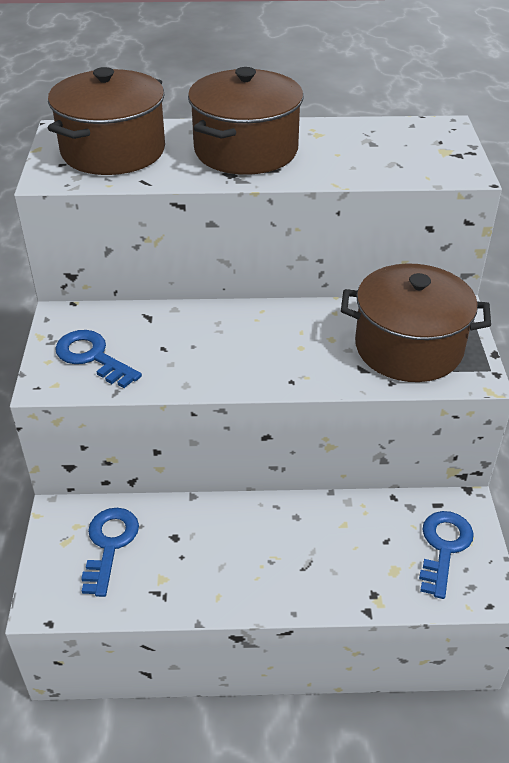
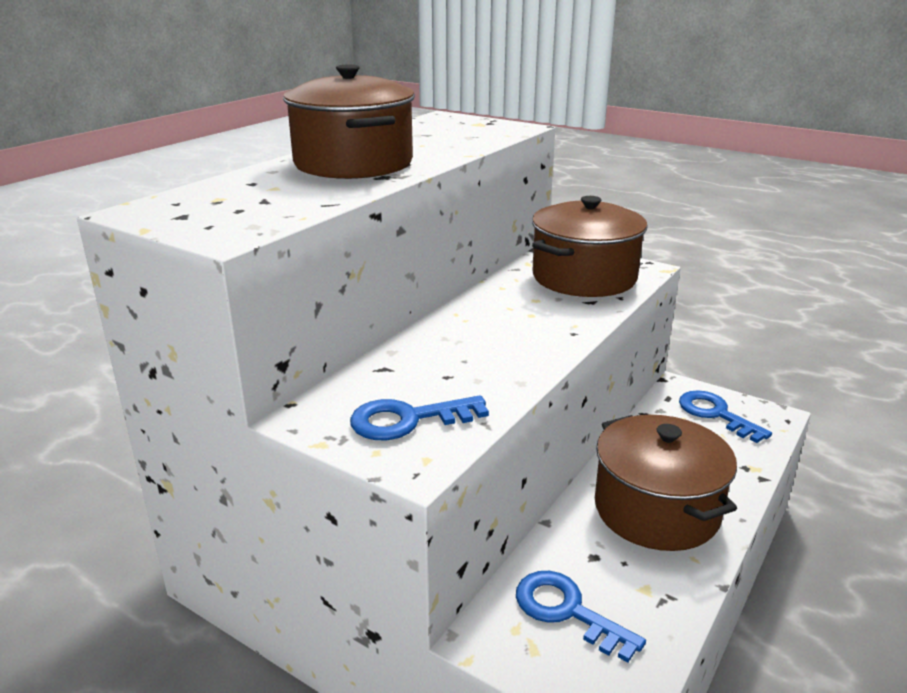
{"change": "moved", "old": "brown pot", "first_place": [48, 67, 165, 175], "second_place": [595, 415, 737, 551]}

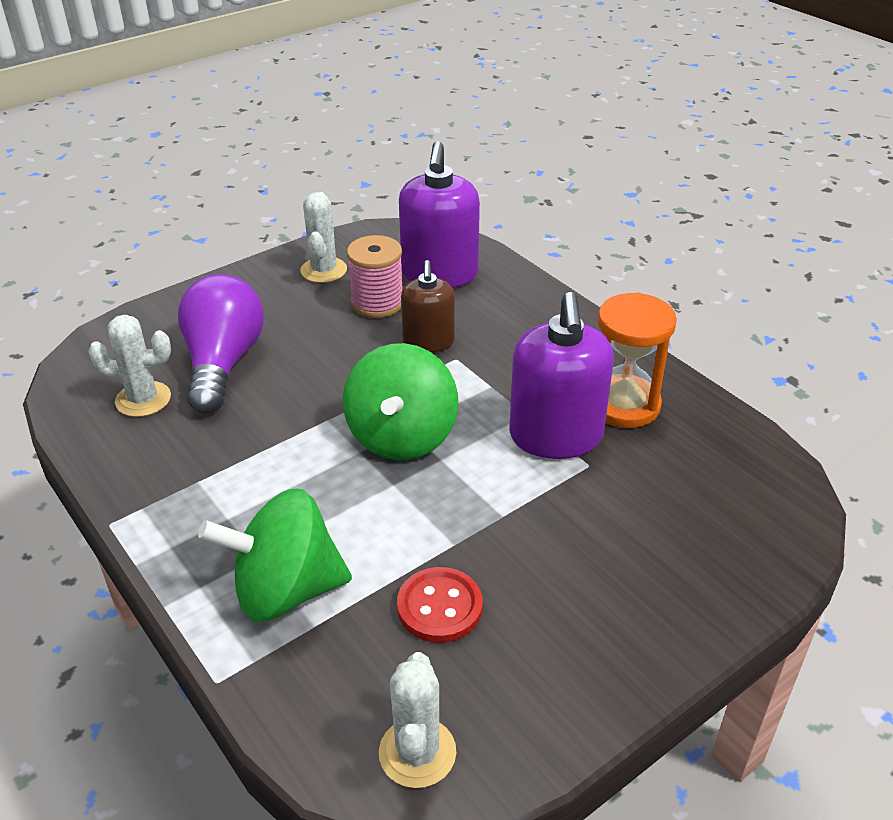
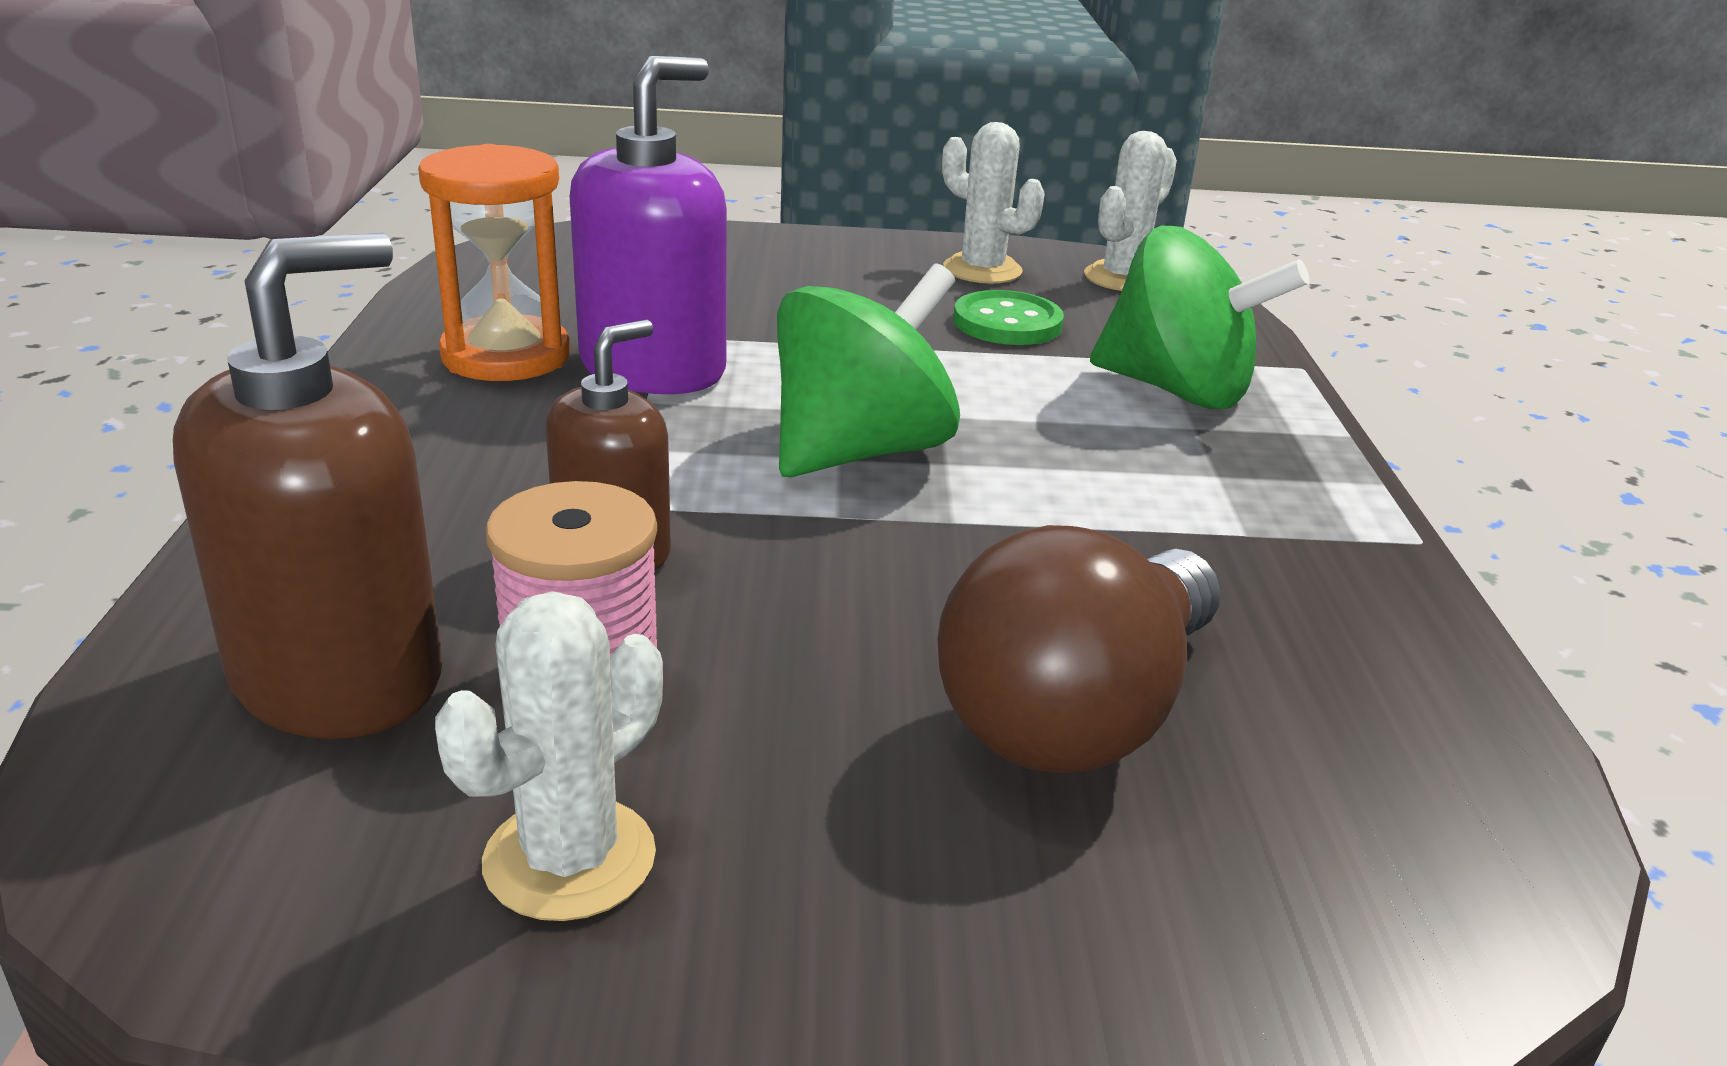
{"change": "recoloured", "old": "purple soap dispenser", "new": "brown soap dispenser", "first_place": [399, 141, 480, 288], "second_place": [173, 233, 443, 739]}
{"change": "recoloured", "old": "purple light bulb", "new": "brown light bulb", "first_place": [178, 274, 264, 413], "second_place": [937, 525, 1221, 773]}
{"change": "moved", "old": "white cactus", "first_place": [88, 315, 171, 417], "second_place": [942, 122, 1045, 284]}
{"change": "recoloured", "old": "red button", "new": "green button", "first_place": [397, 567, 483, 643], "second_place": [953, 290, 1064, 345]}

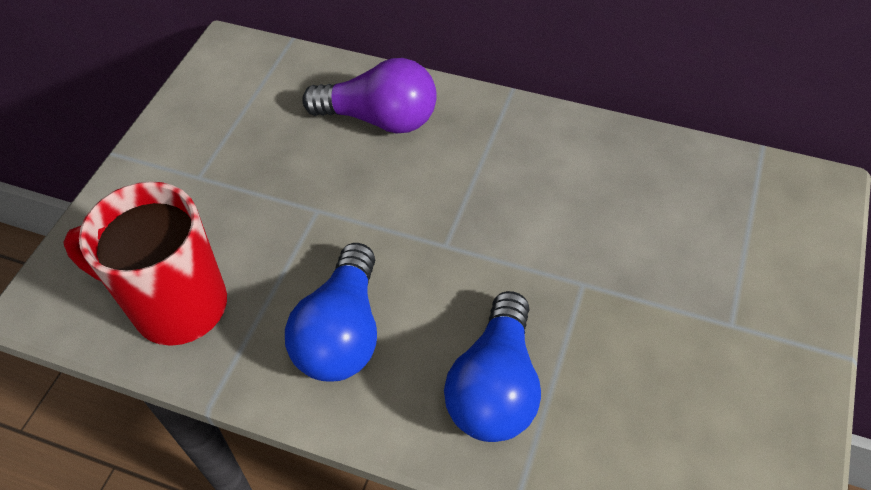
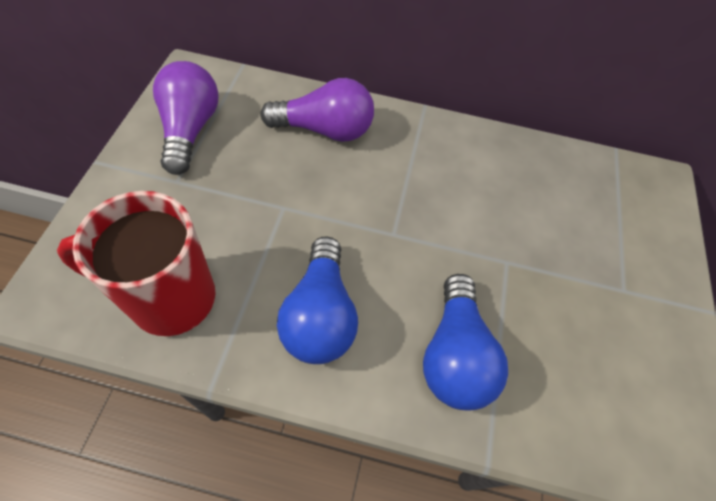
{"change": "added", "new": "purple light bulb", "second_place": [153, 61, 219, 175]}

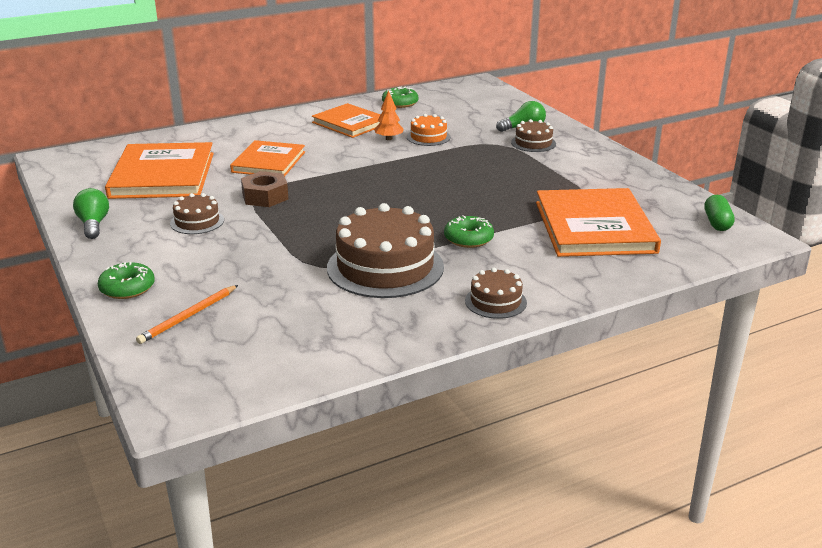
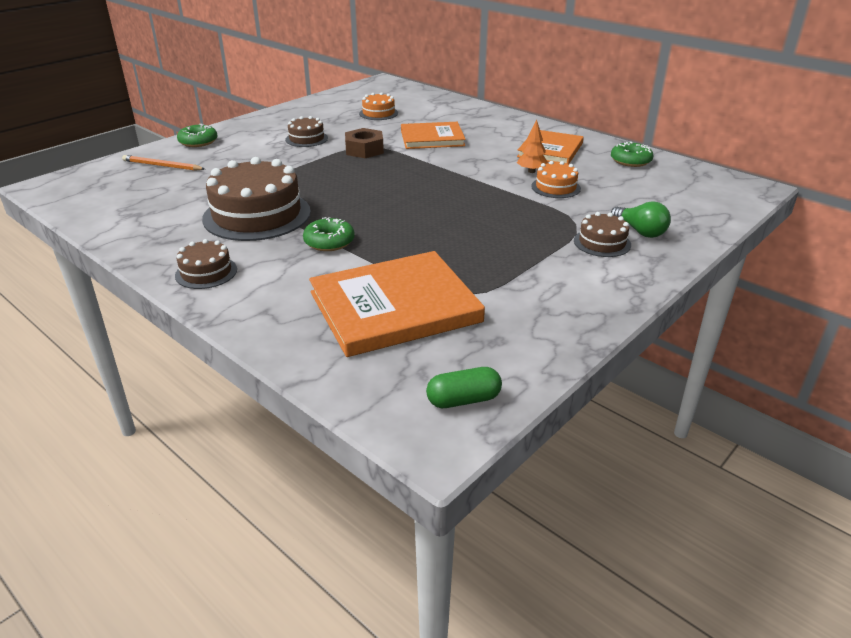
{"change": "replaced", "old": "orange book", "new": "orange cake", "first_place": [105, 142, 214, 199], "second_place": [359, 92, 398, 120]}
{"change": "removed", "old": "green light bulb", "first_place": [73, 188, 109, 239]}

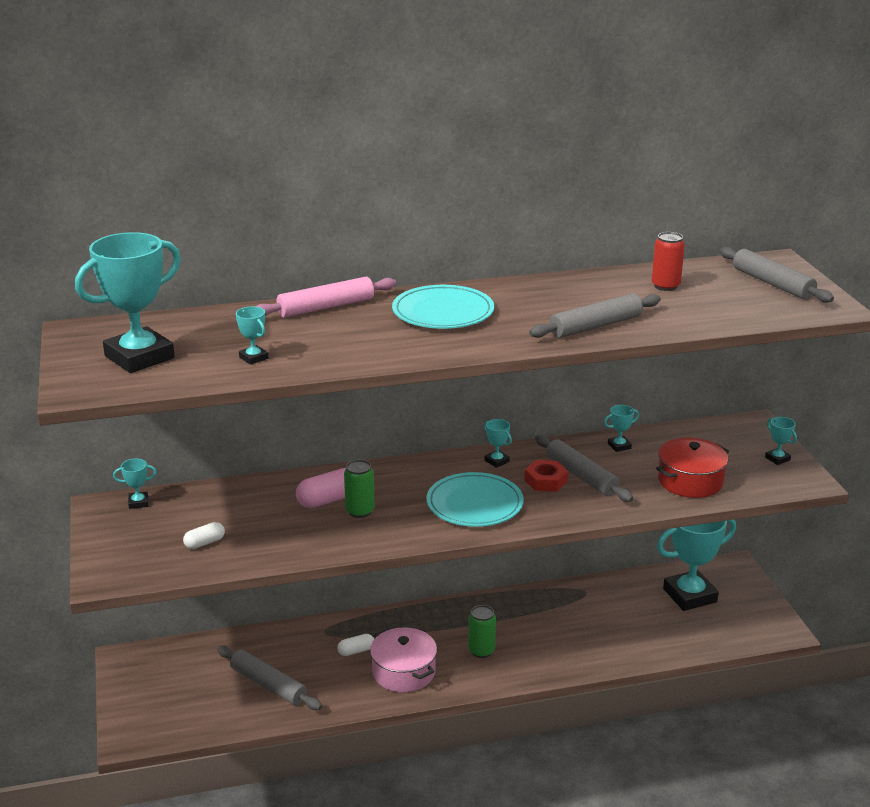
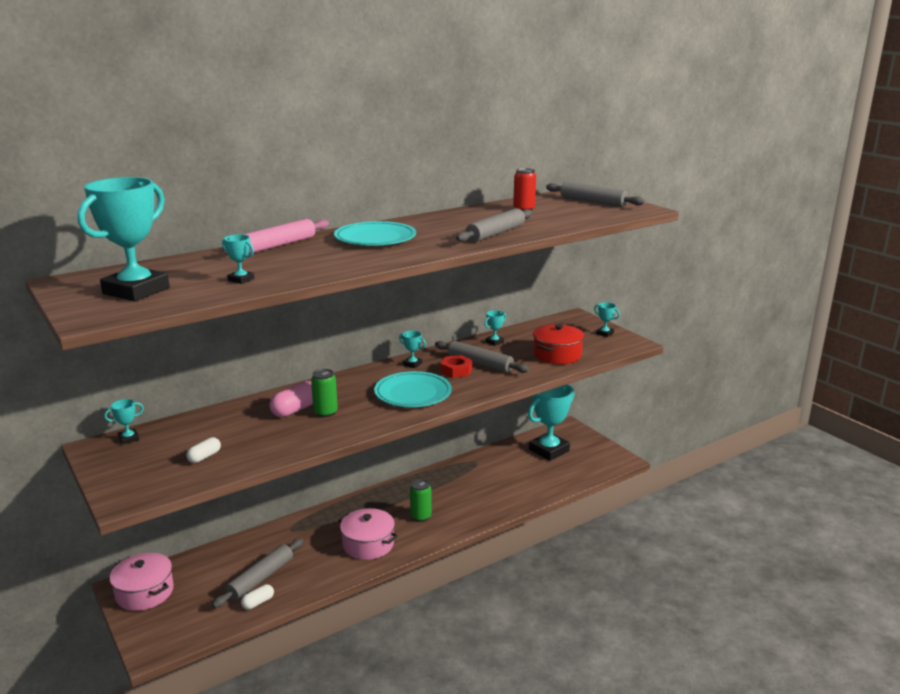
{"change": "added", "new": "pink pot", "second_place": [110, 553, 174, 611]}
{"change": "turned", "old": "grey rolling pin", "first_place": [217, 646, 322, 710], "second_place": [212, 538, 304, 608], "degrees": -75}
{"change": "moved", "old": "white capsule", "first_place": [337, 634, 374, 656], "second_place": [241, 584, 274, 610]}

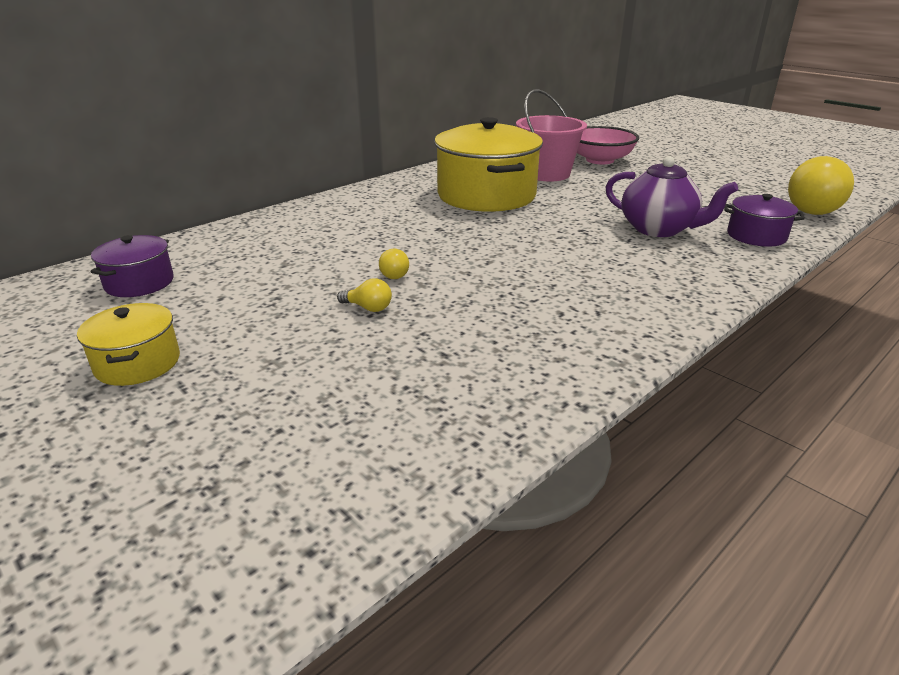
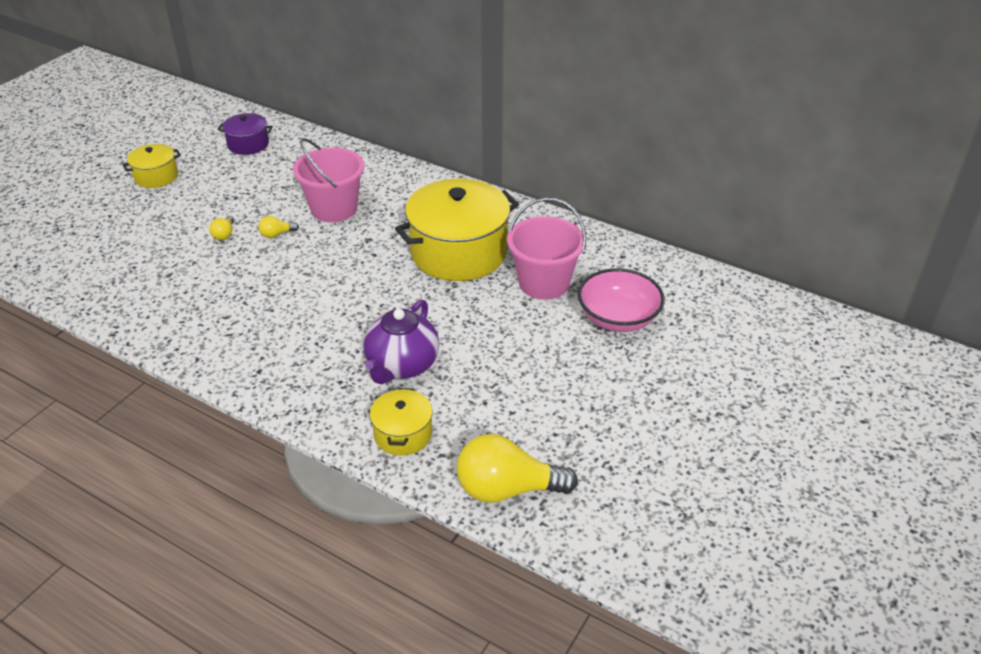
{"change": "added", "new": "pink bucket", "second_place": [293, 138, 364, 222]}
{"change": "recoloured", "old": "purple pot", "new": "yellow pot", "first_place": [724, 194, 805, 247], "second_place": [370, 388, 433, 456]}

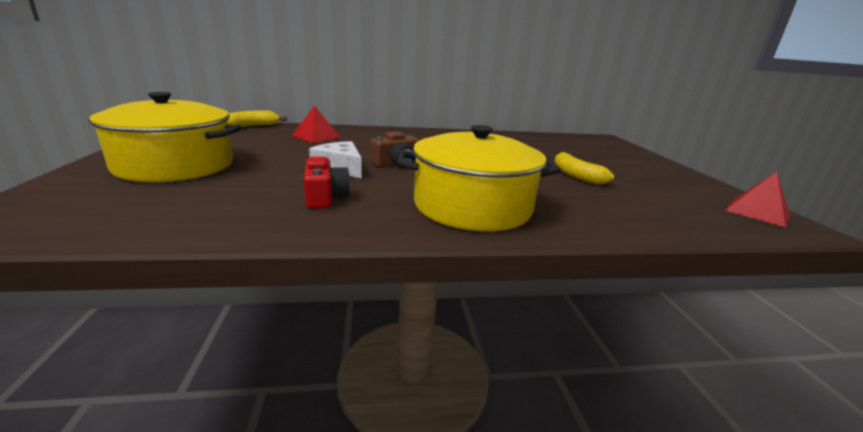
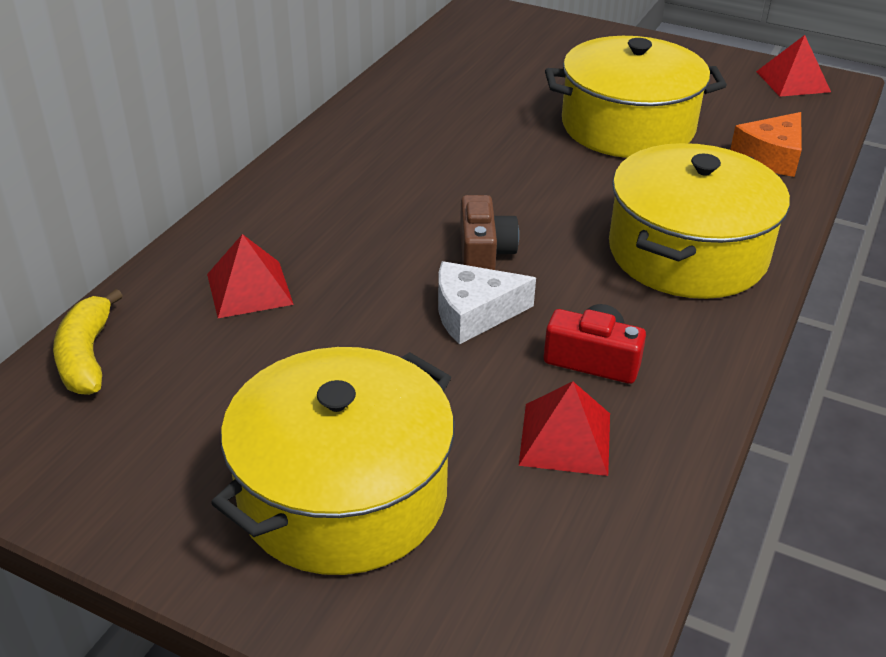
{"change": "added", "new": "red pyramid", "second_place": [519, 381, 610, 476]}
{"change": "replaced", "old": "yellow banana", "new": "yellow pot", "first_place": [554, 152, 614, 185], "second_place": [545, 36, 727, 158]}
{"change": "added", "new": "orange cheese", "second_place": [730, 112, 802, 177]}

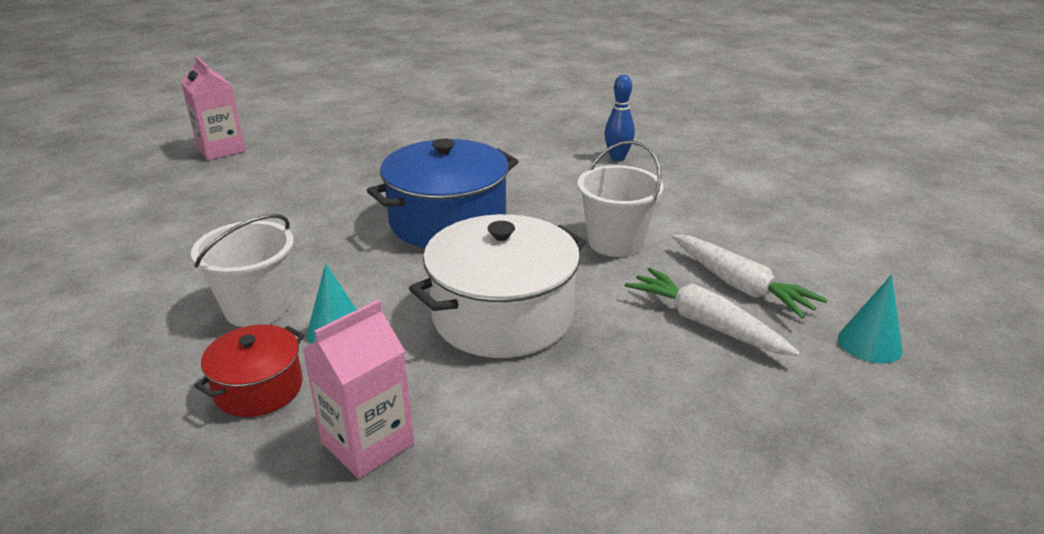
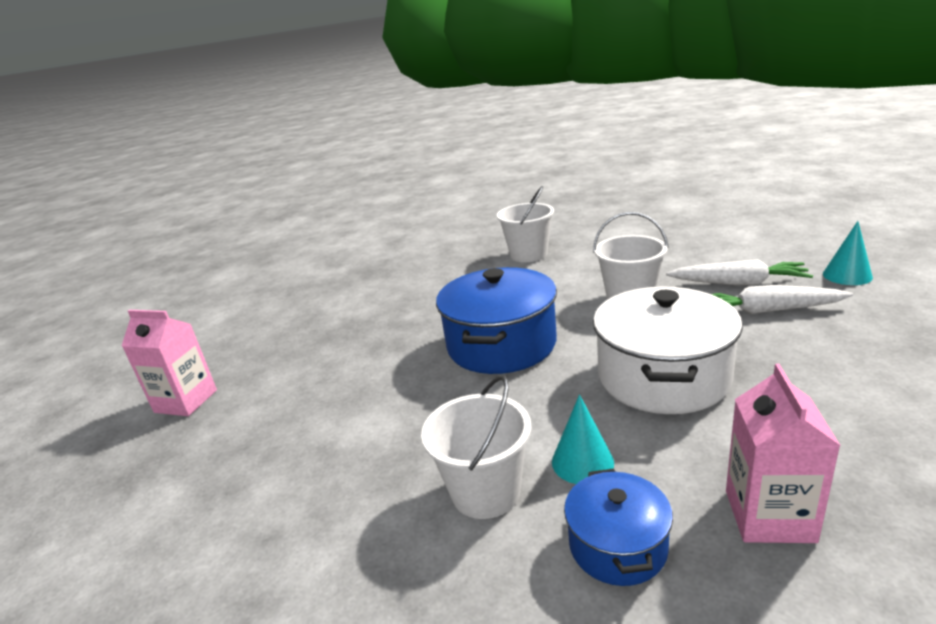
{"change": "replaced", "old": "blue bowling pin", "new": "white bucket", "first_place": [604, 75, 635, 161], "second_place": [497, 186, 554, 262]}
{"change": "recoloured", "old": "red pot", "new": "blue pot", "first_place": [194, 324, 305, 417], "second_place": [564, 468, 673, 586]}

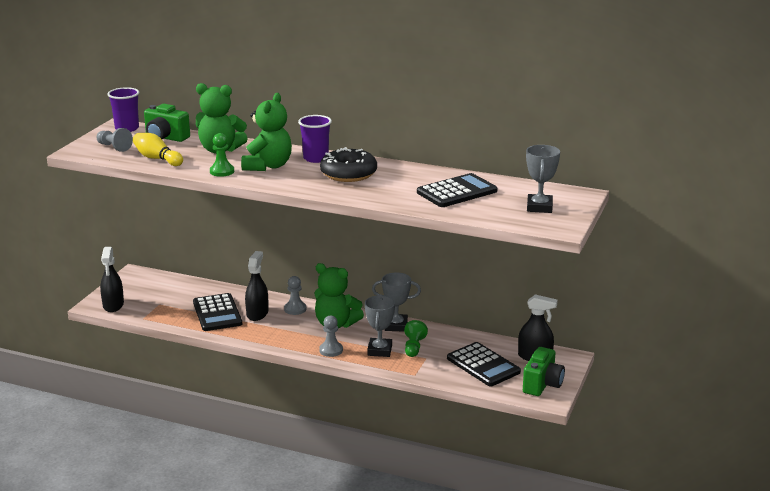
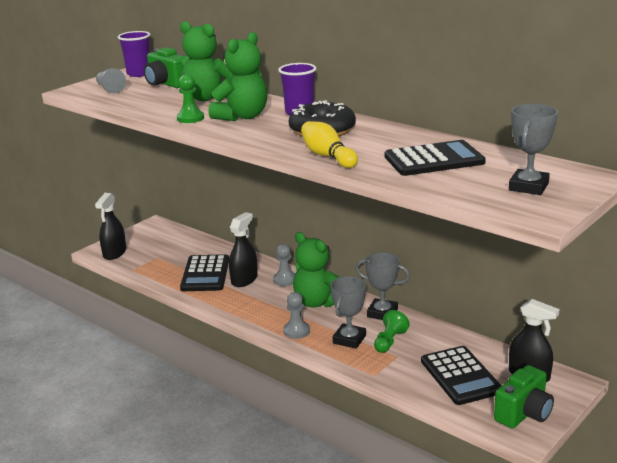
{"change": "moved", "old": "yellow bowling pin", "first_place": [133, 133, 183, 166], "second_place": [301, 121, 358, 168]}

